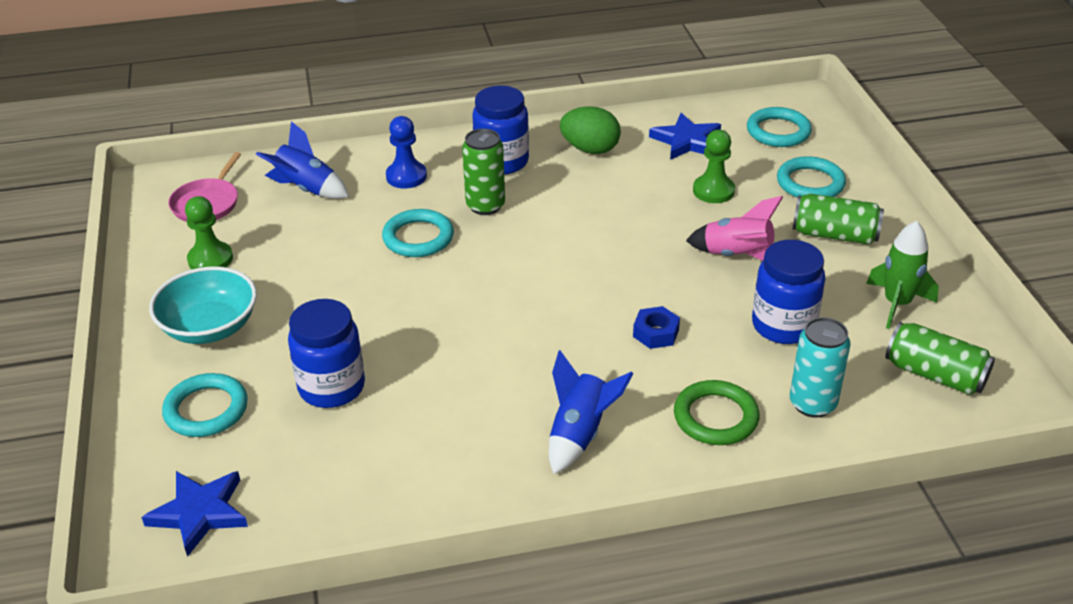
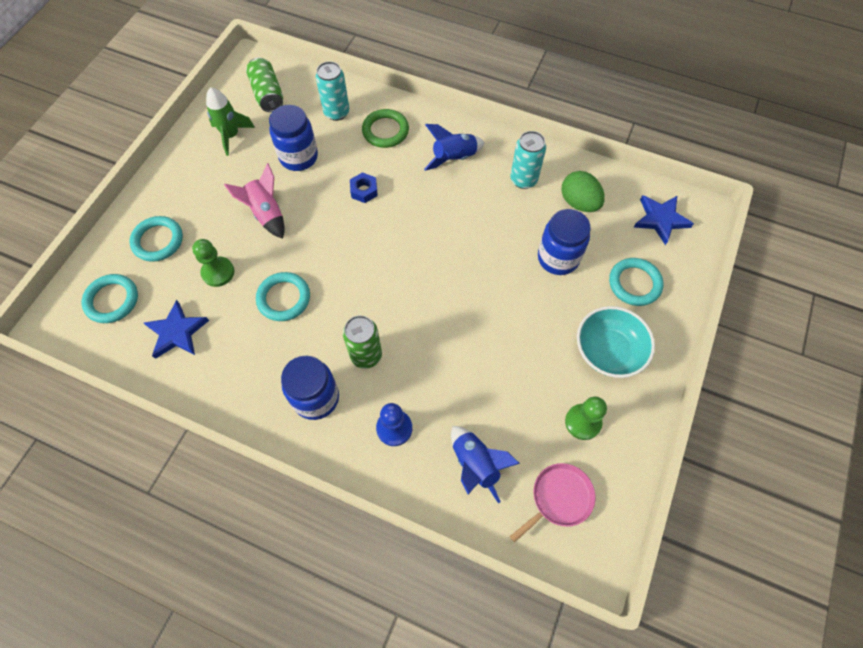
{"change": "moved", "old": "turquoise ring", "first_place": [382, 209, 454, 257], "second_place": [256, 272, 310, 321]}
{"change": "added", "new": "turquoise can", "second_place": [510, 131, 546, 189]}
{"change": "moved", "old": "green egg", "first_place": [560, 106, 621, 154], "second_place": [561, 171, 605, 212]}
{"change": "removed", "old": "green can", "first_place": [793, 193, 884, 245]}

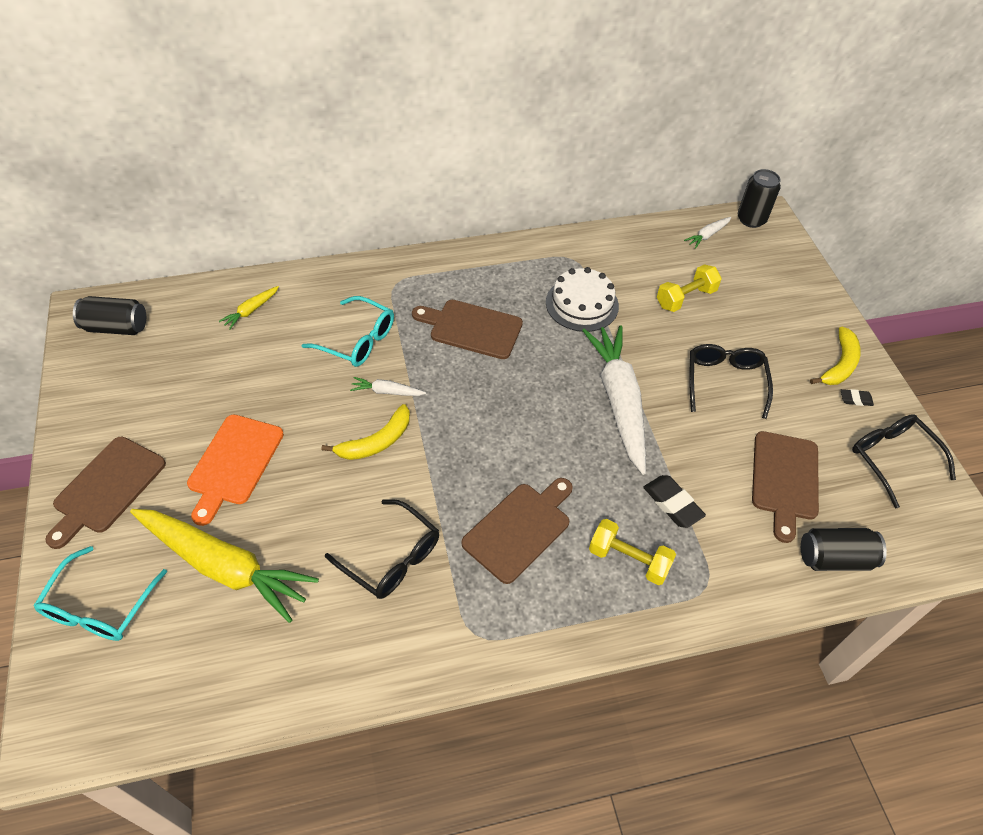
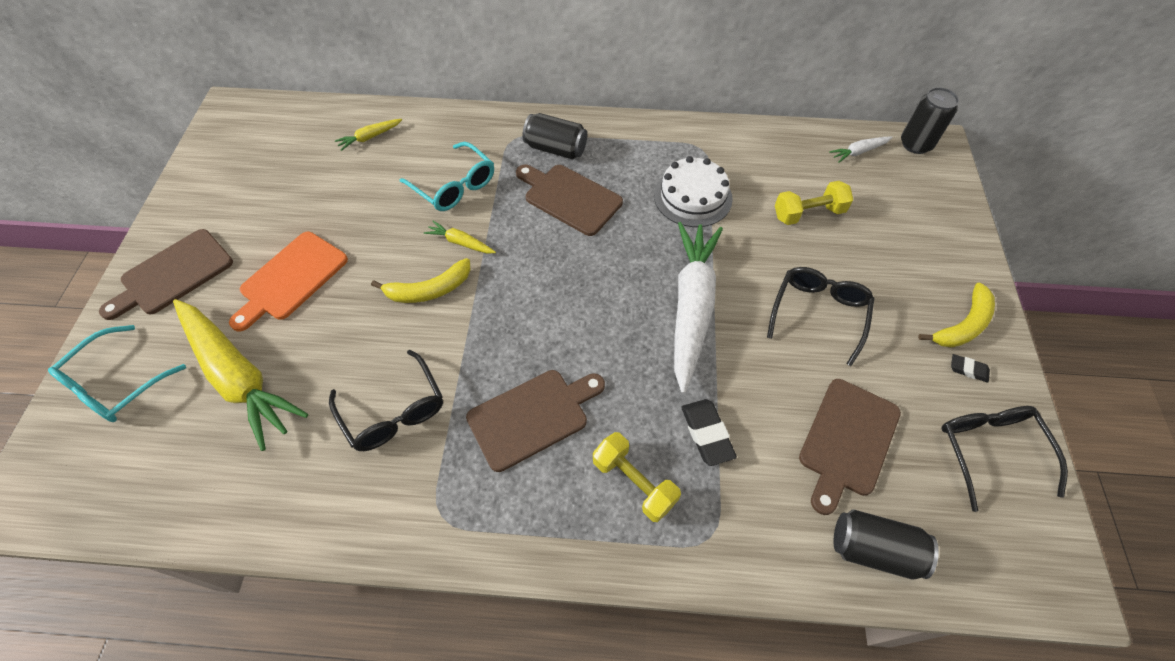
{"change": "recoloured", "old": "white carrot", "new": "yellow carrot", "first_place": [350, 377, 426, 396], "second_place": [424, 221, 496, 253]}
{"change": "moved", "old": "black can", "first_place": [73, 296, 146, 335], "second_place": [523, 113, 587, 159]}

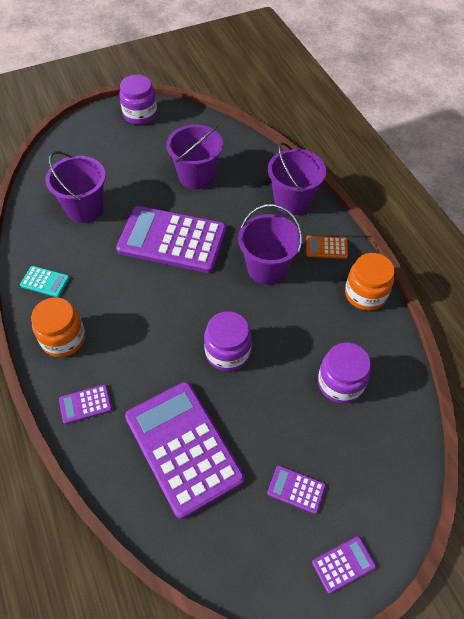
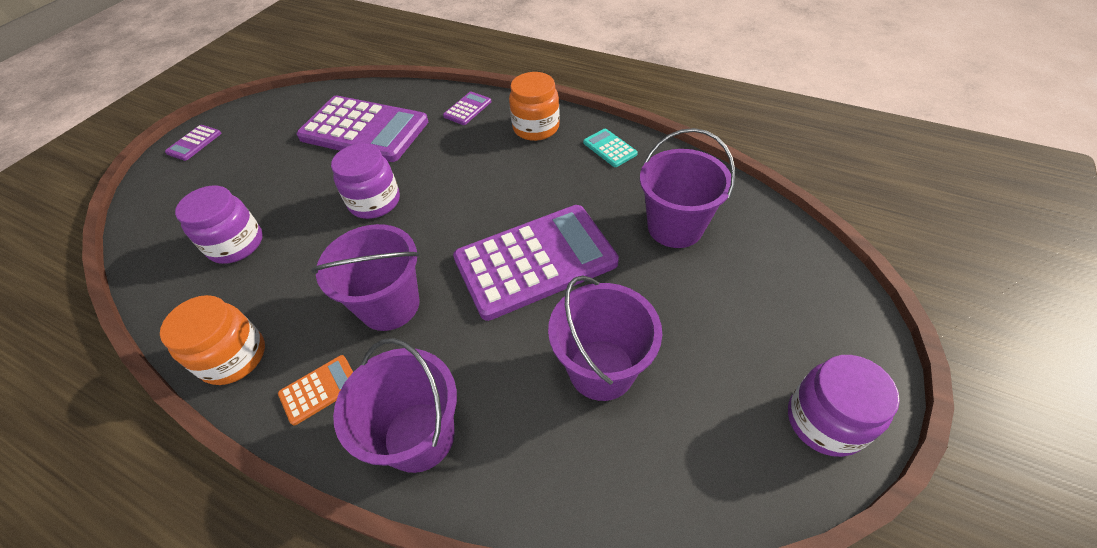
{"change": "turned", "old": "turquoise calculator", "first_place": [20, 266, 70, 297], "second_place": [583, 128, 638, 167], "degrees": 75}
{"change": "removed", "old": "purple calculator", "first_place": [267, 465, 326, 514]}

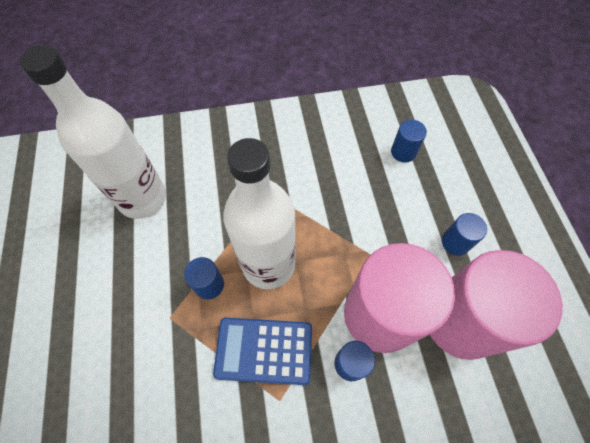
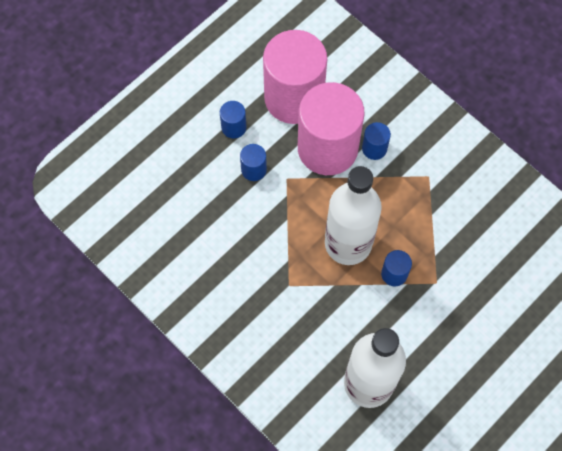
{"change": "moved", "old": "blue cylinder", "first_place": [391, 120, 427, 163], "second_place": [240, 144, 267, 181]}
{"change": "removed", "old": "blue calculator", "first_place": [213, 318, 312, 385]}

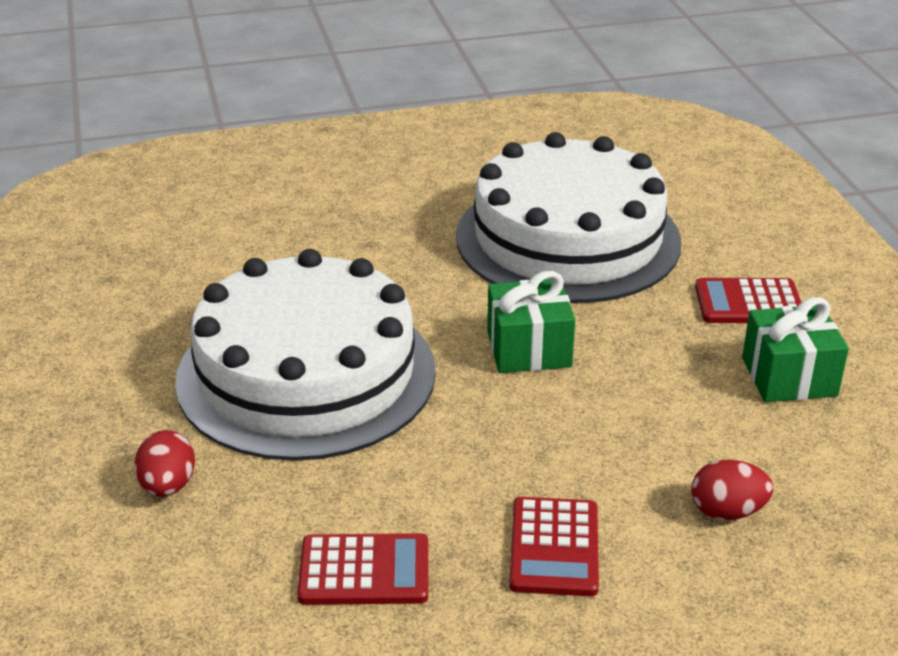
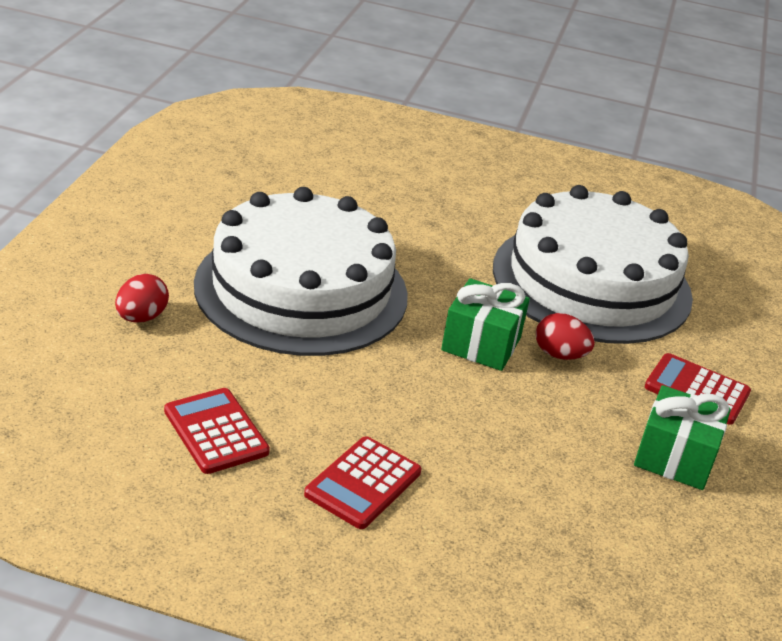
{"change": "turned", "old": "red calculator", "first_place": [297, 533, 428, 605], "second_place": [164, 388, 270, 474], "degrees": -150}
{"change": "moved", "old": "red egg", "first_place": [692, 460, 773, 520], "second_place": [536, 313, 595, 360]}

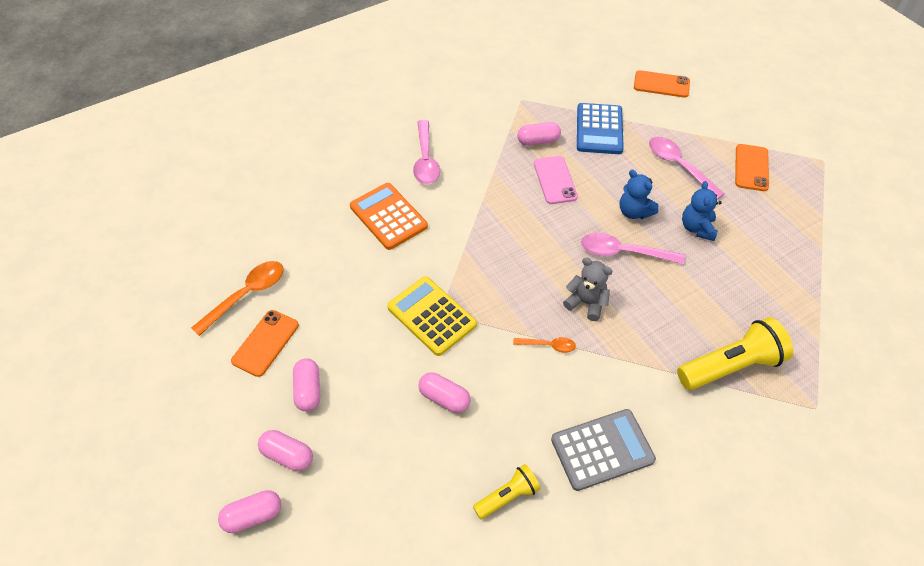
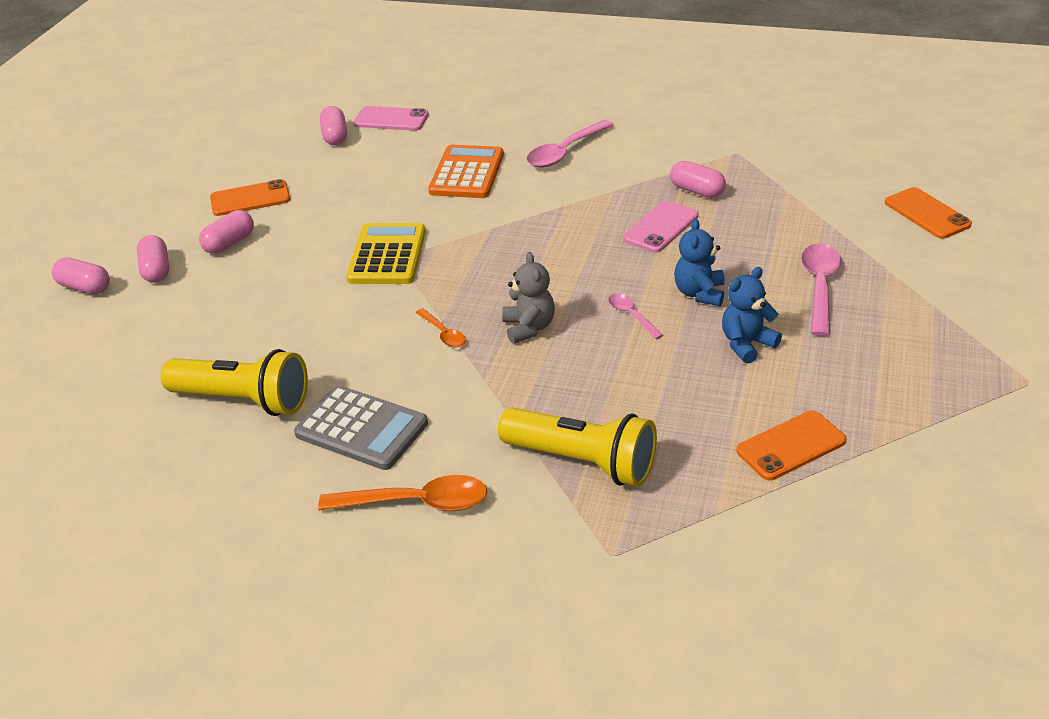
{"change": "resized", "old": "yellow flashlight", "first_place": [473, 464, 541, 519], "second_place": [161, 349, 308, 416], "factor": 1.78}
{"change": "moved", "old": "orange spoon", "first_place": [191, 261, 284, 336], "second_place": [318, 475, 487, 511]}
{"change": "moved", "old": "pink capsule", "first_place": [418, 372, 471, 413], "second_place": [320, 106, 347, 145]}
{"change": "added", "new": "pink phone", "second_place": [354, 106, 429, 131]}
{"change": "resized", "old": "pink spoon", "first_place": [581, 233, 685, 264], "second_place": [609, 293, 663, 339], "factor": 0.55}
{"change": "moved", "old": "orange phone", "first_place": [735, 144, 769, 191], "second_place": [736, 410, 847, 480]}
{"change": "removed", "old": "blue calculator", "first_place": [577, 103, 624, 154]}

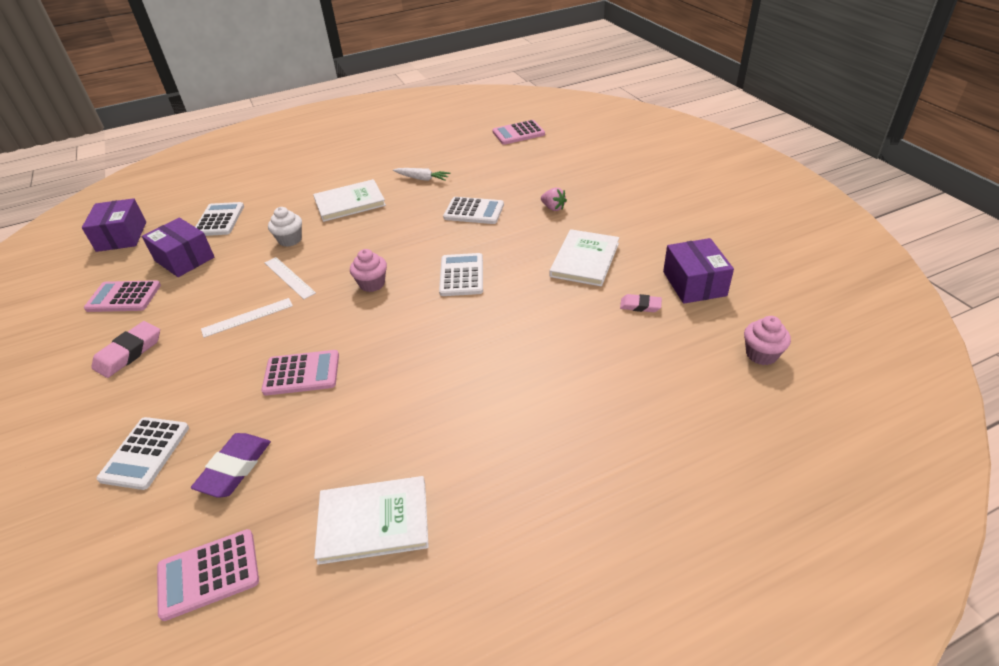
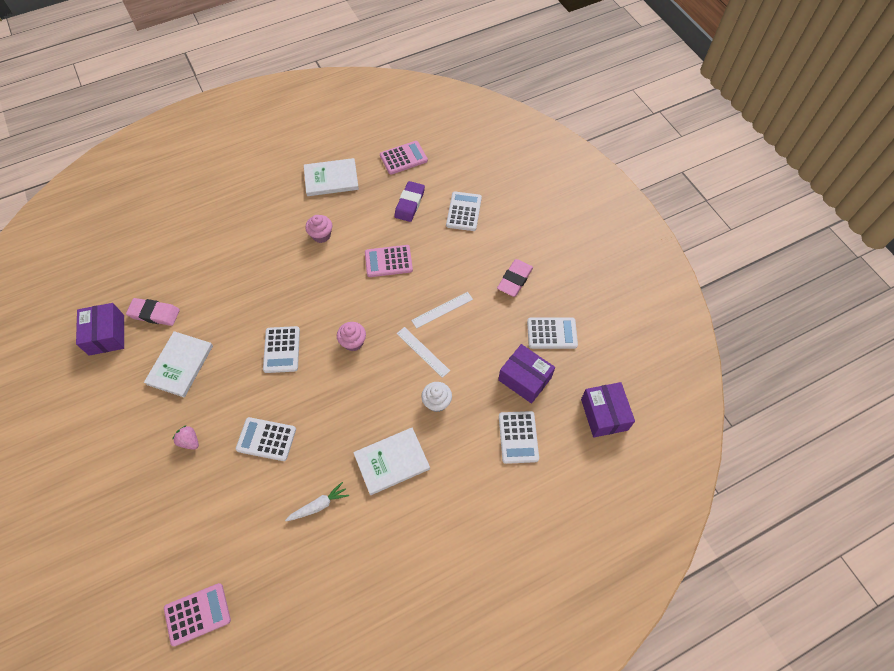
{"change": "resized", "old": "pink eraser", "first_place": [620, 294, 662, 312], "second_place": [126, 298, 180, 326], "factor": 1.64}
{"change": "turned", "old": "white carrot", "first_place": [393, 168, 451, 181], "second_place": [285, 482, 349, 521], "degrees": 135}
{"change": "moved", "old": "pink cupcake", "first_place": [744, 316, 791, 365], "second_place": [305, 215, 332, 243]}
{"change": "recoloured", "old": "pink calculator", "new": "white calculator", "first_place": [84, 280, 161, 312], "second_place": [527, 318, 578, 349]}

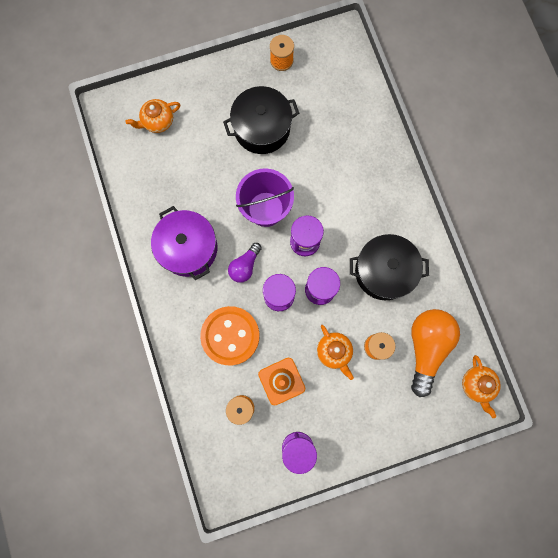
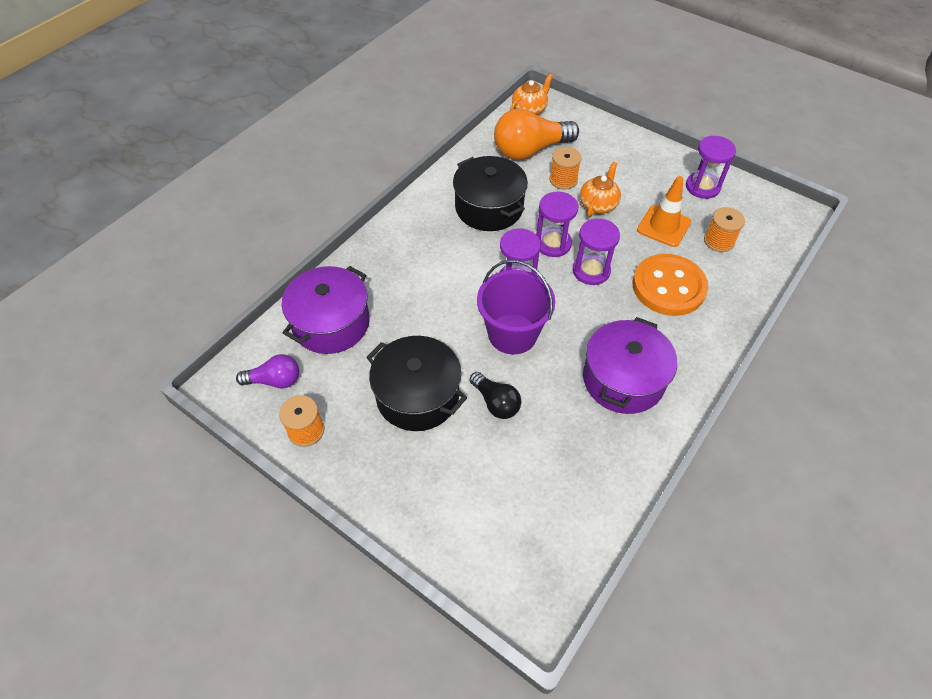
{"change": "moved", "old": "purple light bulb", "first_place": [228, 243, 262, 283], "second_place": [236, 354, 299, 388]}
{"change": "added", "new": "purple pot", "second_place": [282, 266, 370, 354]}
{"change": "added", "new": "black light bulb", "second_place": [469, 372, 521, 419]}
{"change": "removed", "old": "orange teapot", "first_place": [126, 99, 180, 133]}

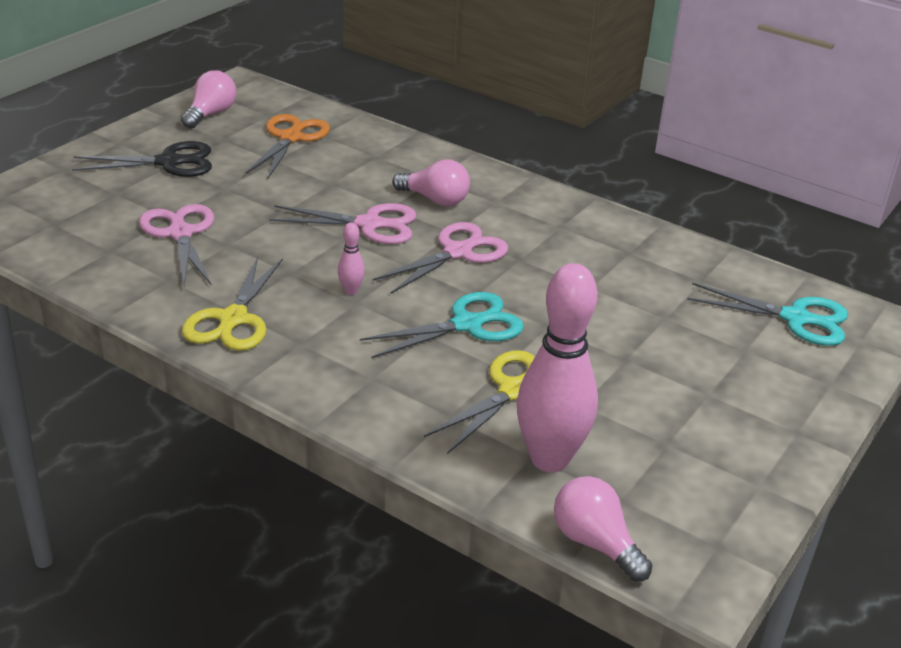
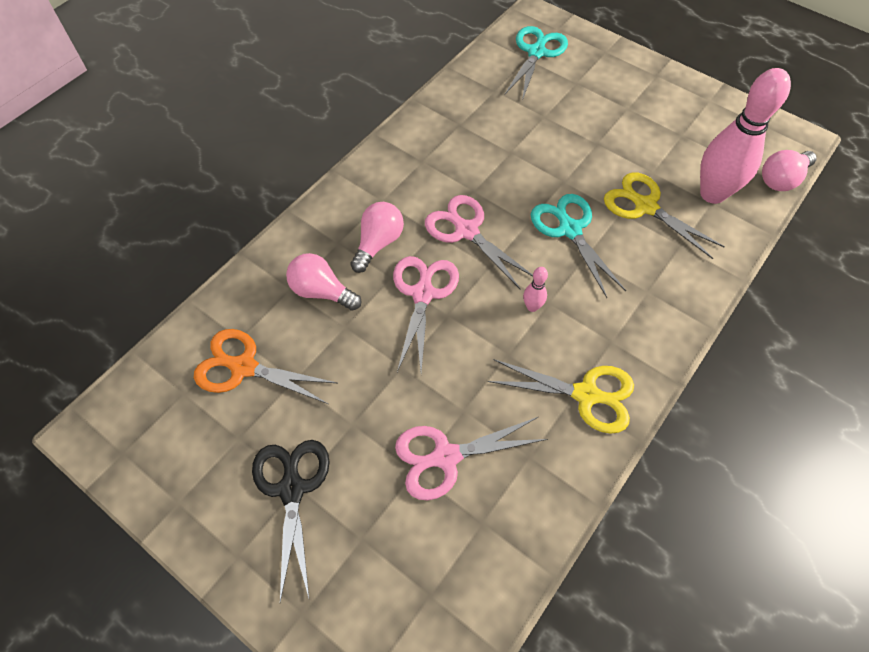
{"change": "moved", "old": "pink light bulb", "first_place": [181, 70, 237, 129], "second_place": [286, 253, 361, 311]}

